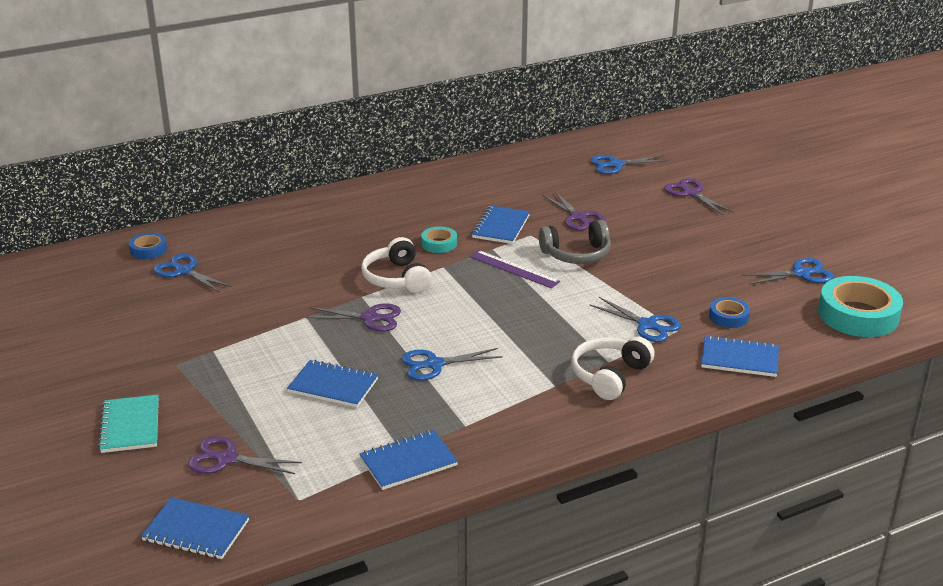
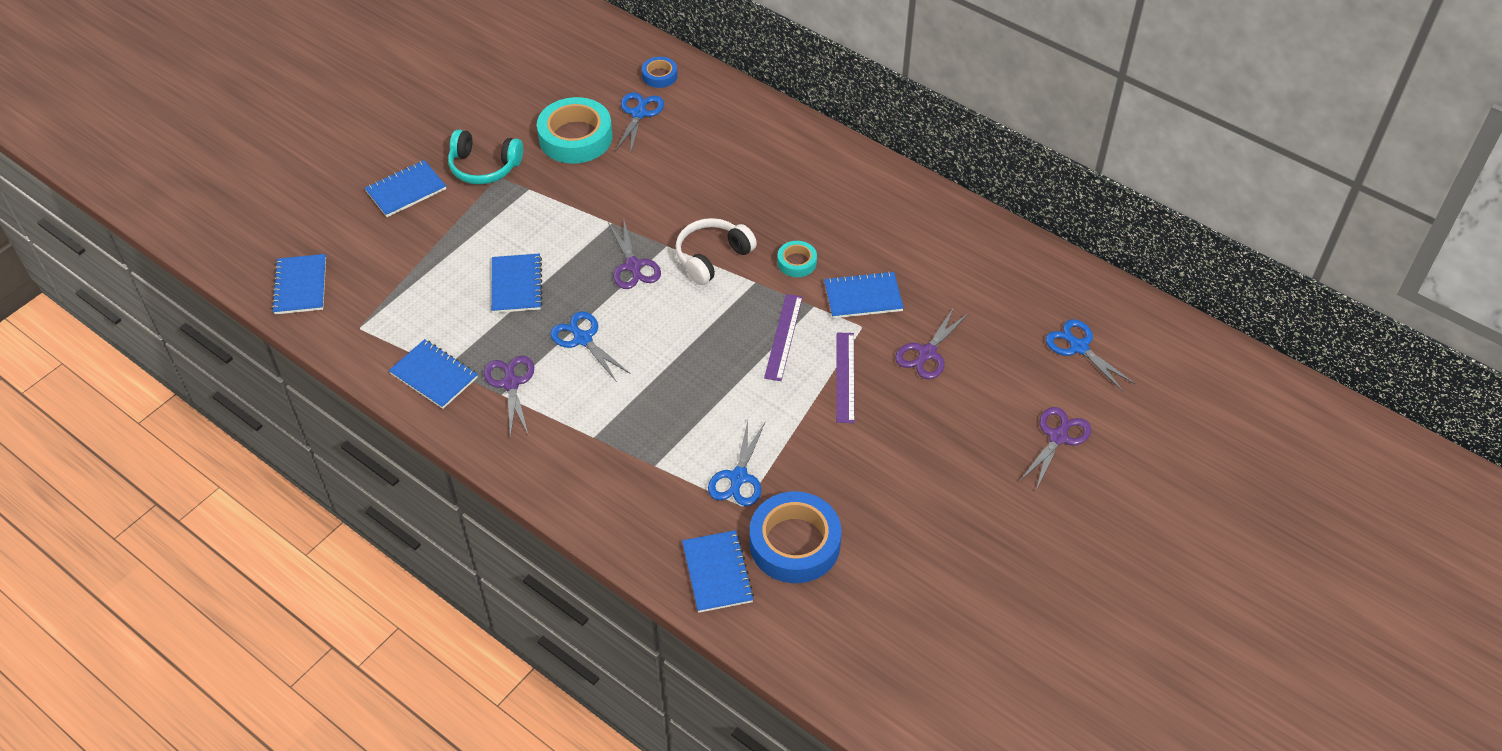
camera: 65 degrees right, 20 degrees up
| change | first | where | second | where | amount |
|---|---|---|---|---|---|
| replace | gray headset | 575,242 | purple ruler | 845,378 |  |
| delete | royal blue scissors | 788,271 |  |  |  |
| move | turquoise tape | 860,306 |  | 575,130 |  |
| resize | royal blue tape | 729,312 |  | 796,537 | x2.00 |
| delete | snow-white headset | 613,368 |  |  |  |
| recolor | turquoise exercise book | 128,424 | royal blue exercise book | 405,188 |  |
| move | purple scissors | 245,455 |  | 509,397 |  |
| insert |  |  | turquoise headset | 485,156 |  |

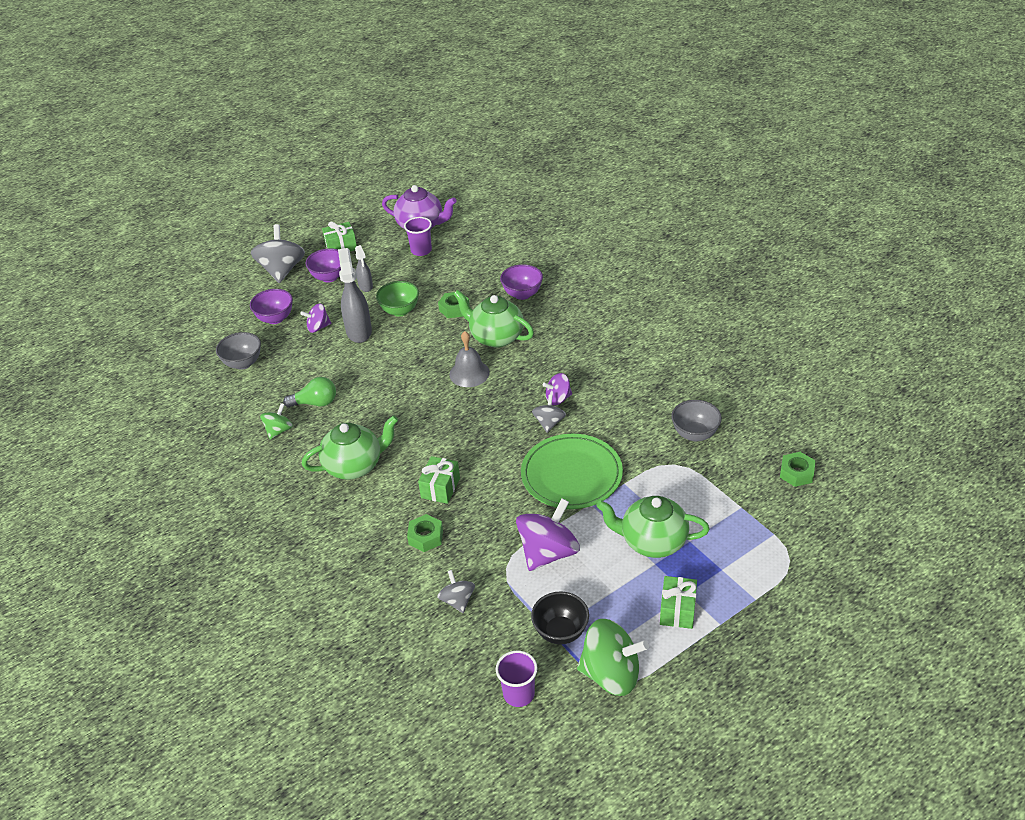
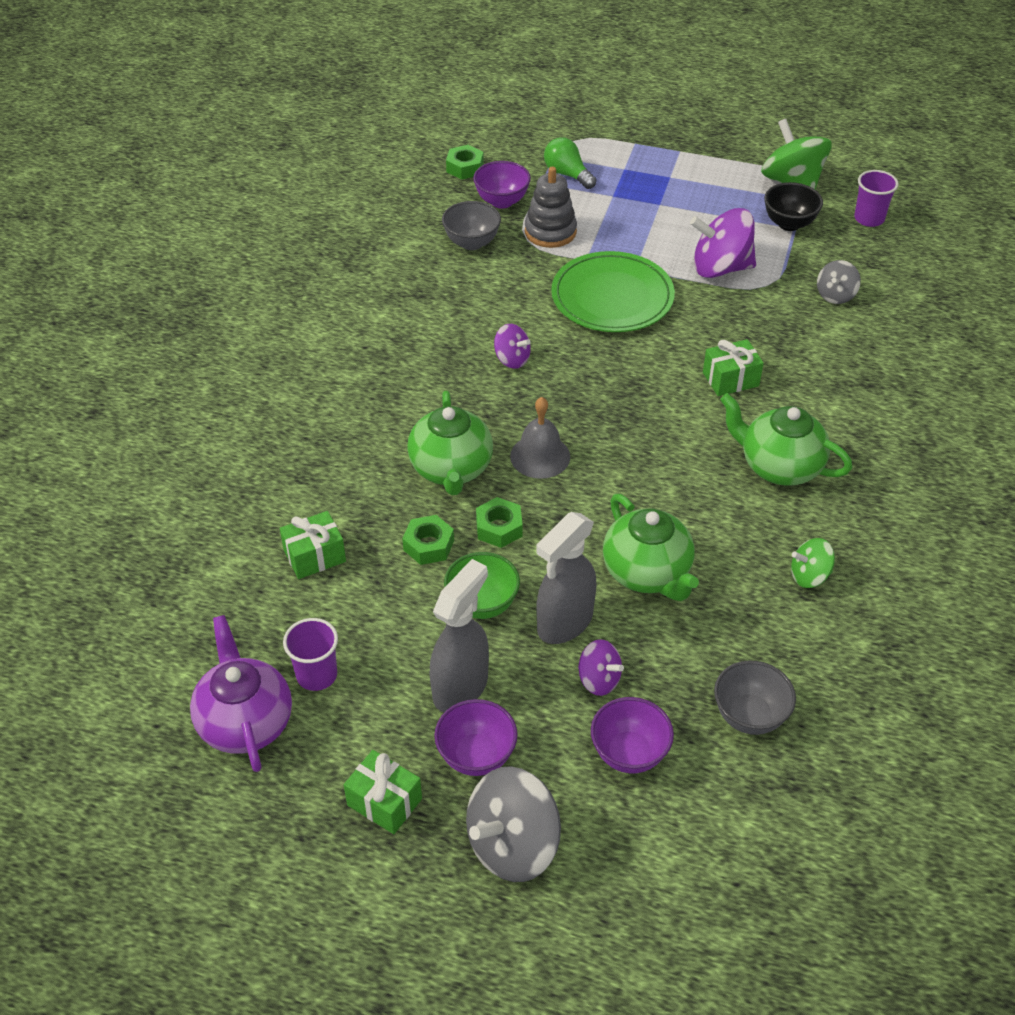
camera: 130 degrees left, 5 degrees up
| change | first | where | second | where | amount |
|---|---|---|---|---|---|
| resize | gray sprayer | 364,268 |  | 459,635 | x1.79 |
| move | purple deep dish | 521,282 |  | 502,185 |  |
| move | leaf-green light bulb | 309,392 |  | 570,163 |  |
| delete | gray toy top | 549,413 |  |  |  |
| move | leaf-green teapot | 653,527 |  | 651,547 |  |
| move | leaf-green nut | 425,533 |  | 499,522 |  |
| move | leaf-green present | 678,602 |  | 313,545 |  |
| insert |  |  | gray stacking toy | 551,207 |  |

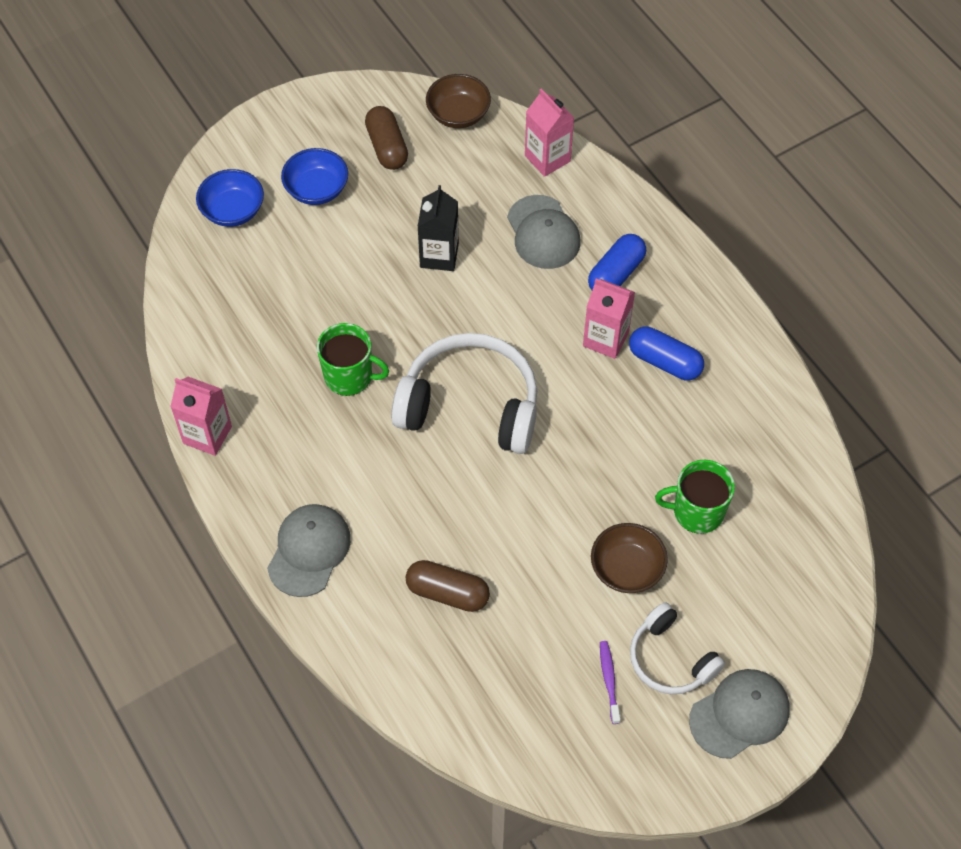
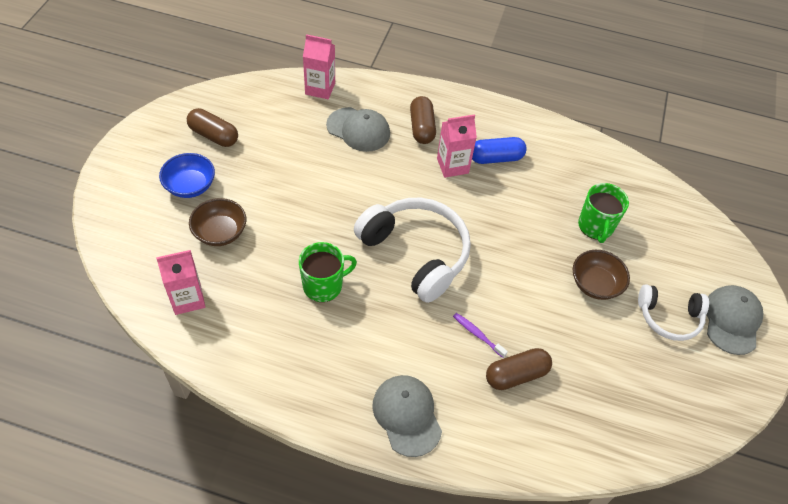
camera: 45 degrees left, 5 degrees down
| change | first | where | second | where | amount |
|---|---|---|---|---|---|
| move | russet deep dish | 458,101 |  | 217,222 |  |
| delete | royal blue deep dish | 230,198 |  |  |  |
| delete | jet-black milk carton | 438,228 |  |  |  |
| recolor | royal blue pill shape | 617,262 | russet pill shape | 423,120 |  |
| rotate | snow-white headset | 464,393 |  | 412,250 | 75 degrees clockwise |
| move | rosy milk carton | 201,416 |  | 180,282 |  |
| rotate | leaf-green coffee mug | 695,497 |  | 603,213 | 45 degrees counterclockwise |
| move | purple toothbrush | 610,682 |  | 480,335 |  |

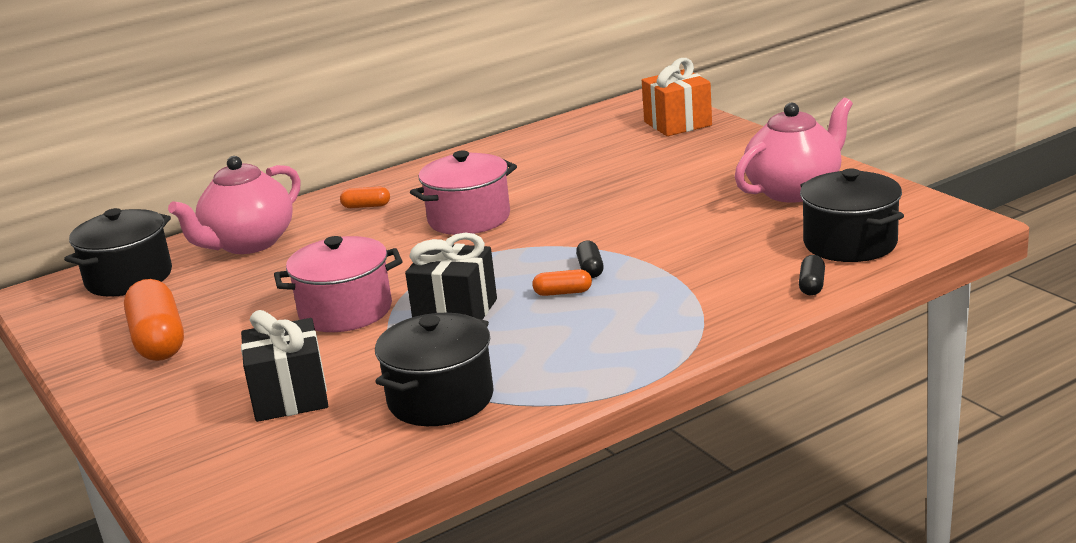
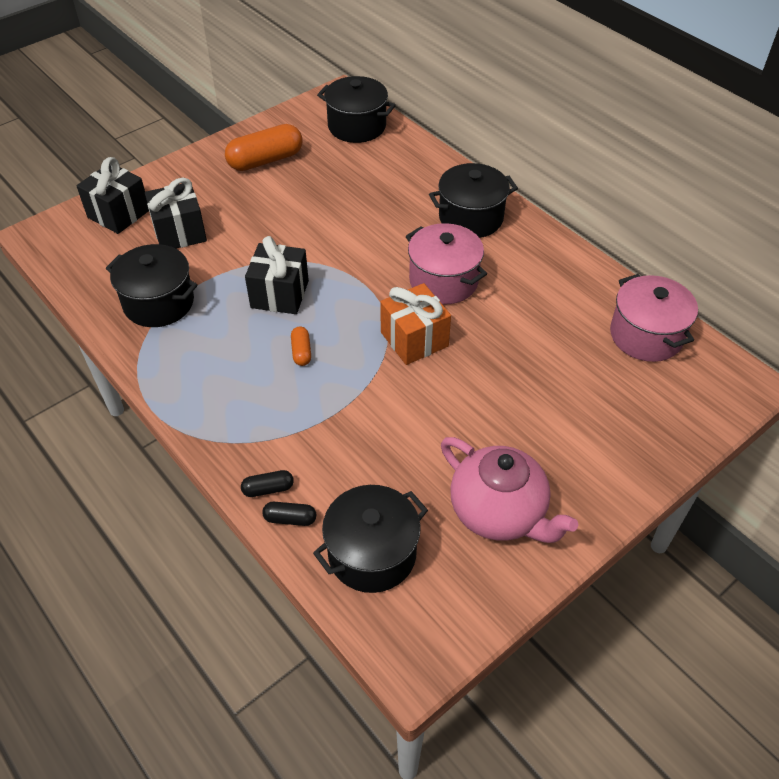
camera: 80 degrees right, 25 degrees up
| change | first | where | second | where | amount |
|---|---|---|---|---|---|
| move | bright orange present | 677,97 |  | 415,324 |  |
| delete | rosy teapot | 234,205 |  |  |  |
| replace | bright orange pill shape | 365,197 | jet-black pot | 473,200 |  |
| move | rosy pot | 338,284 |  | 654,318 |  |
| move | jet-black pill shape | 590,259 |  | 267,483 |  |
| insert |  |  | jet-black present | 113,195 |  |

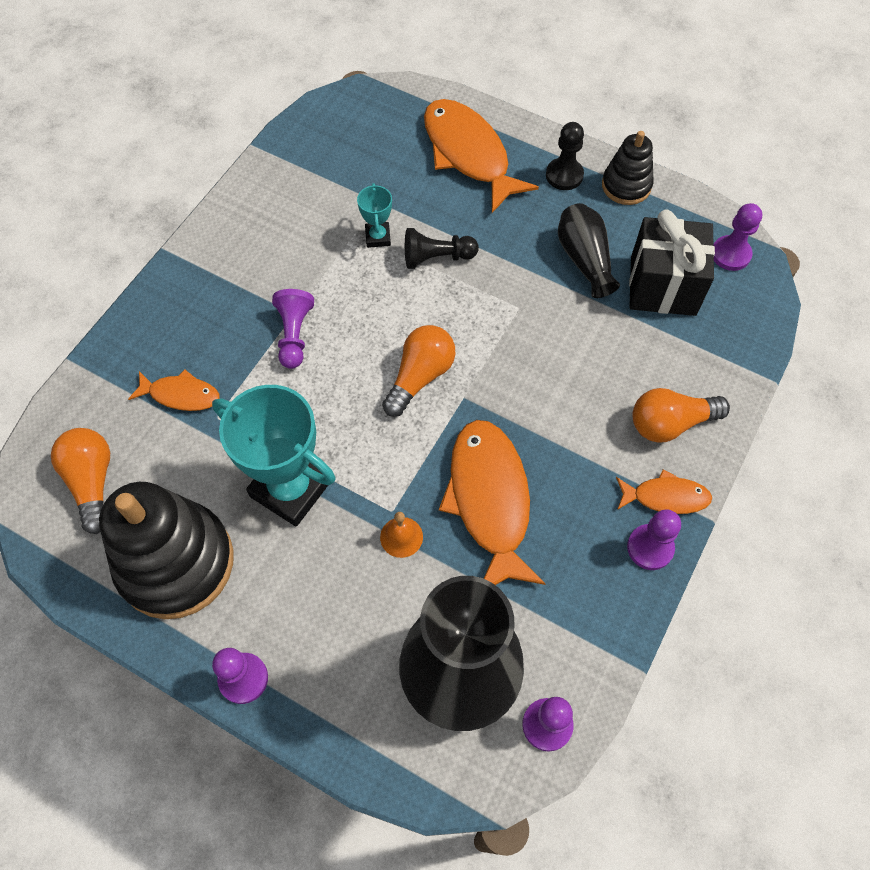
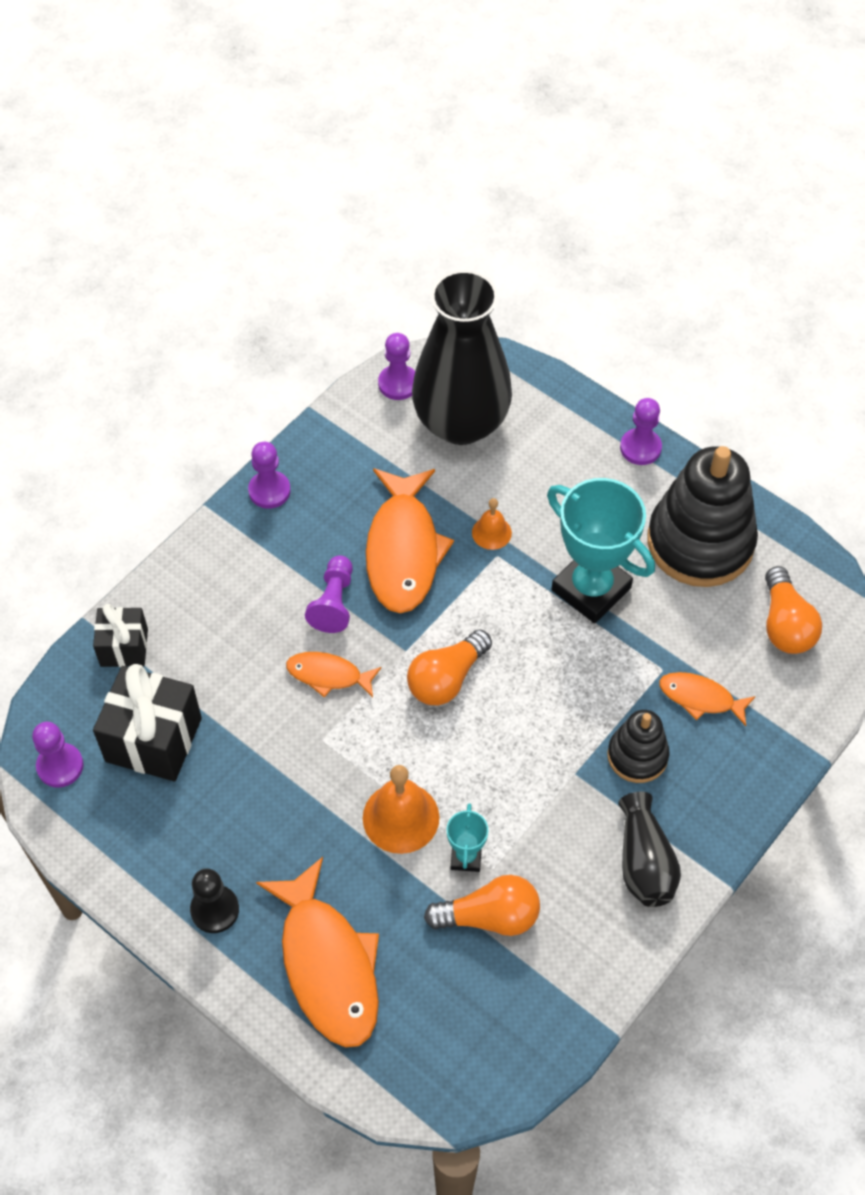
camera: 170 degrees left, 5 degrees down
| change | first | where | second | where | amount |
|---|---|---|---|---|---|
| move | jet-black stacking toy | 628,168 |  | 638,746 |  |
| move | jet-black tall vase | 589,250 |  | 649,849 |  |
| replace | jet-black pawn | 442,248 | bright orange hand bell | 401,809 |  |
| move | purple pawn | 293,329 |  | 329,594 |  |
| move | bright orange light bulb | 681,415 |  | 482,905 |  |
| move | bright orange fish figure | 664,491 |  | 334,674 |  |
| insert |  |  | jet-black present | 120,635 |  |

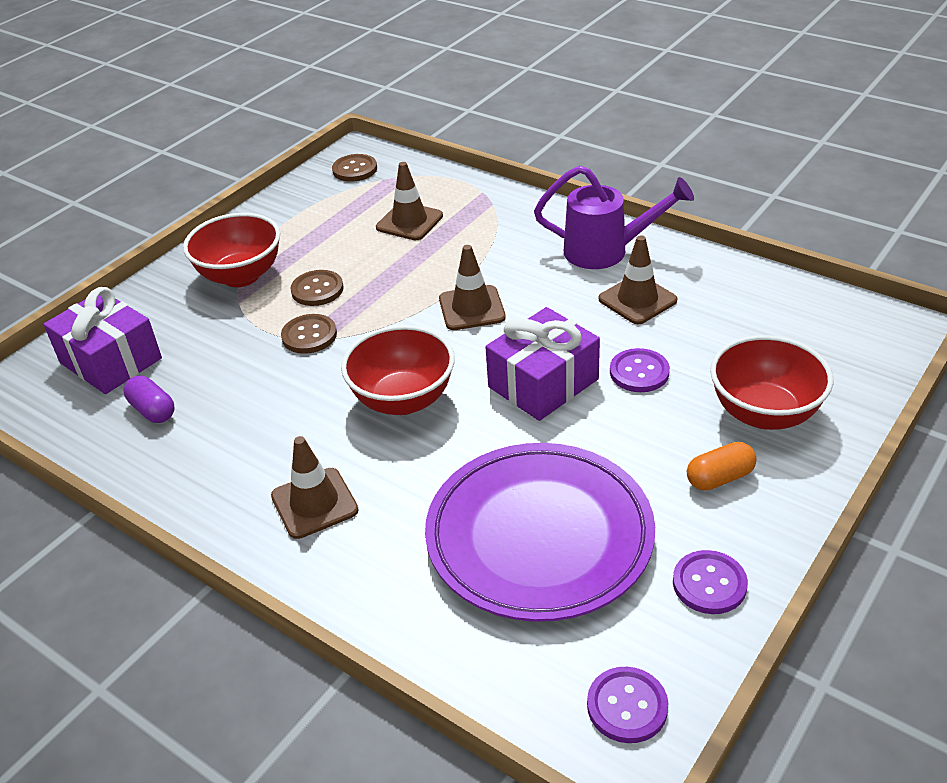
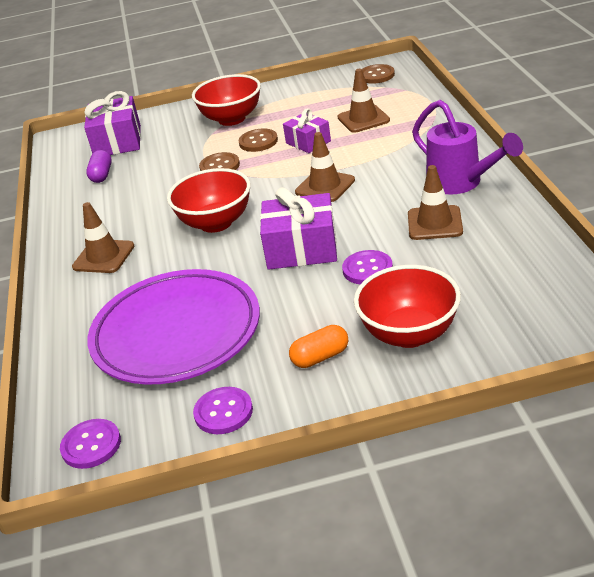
camera: 45 degrees right, 5 degrees down
| change | first | where | second | where | amount |
|---|---|---|---|---|---|
| rotate | bright orange pill shape | 721,466 |  | 318,346 | 45 degrees counterclockwise |
| insert |  |  | purple present | 307,130 |  |

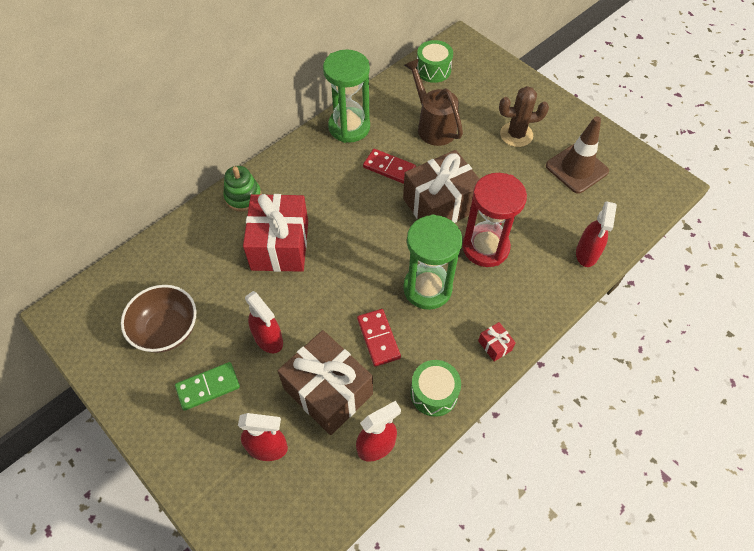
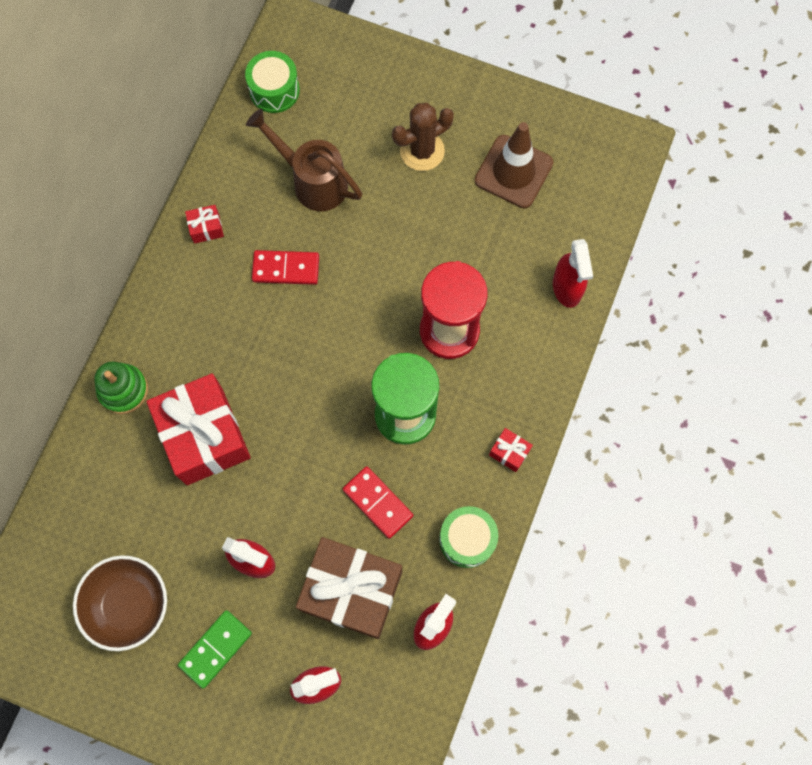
camera: 25 degrees left, 15 degrees up
| change | first | where | second | where | amount |
|---|---|---|---|---|---|
| replace | leaf-green sand timer | 346,96 | red present | 204,224 |  |
| delete | russet present | 441,186 |  |  |  |

